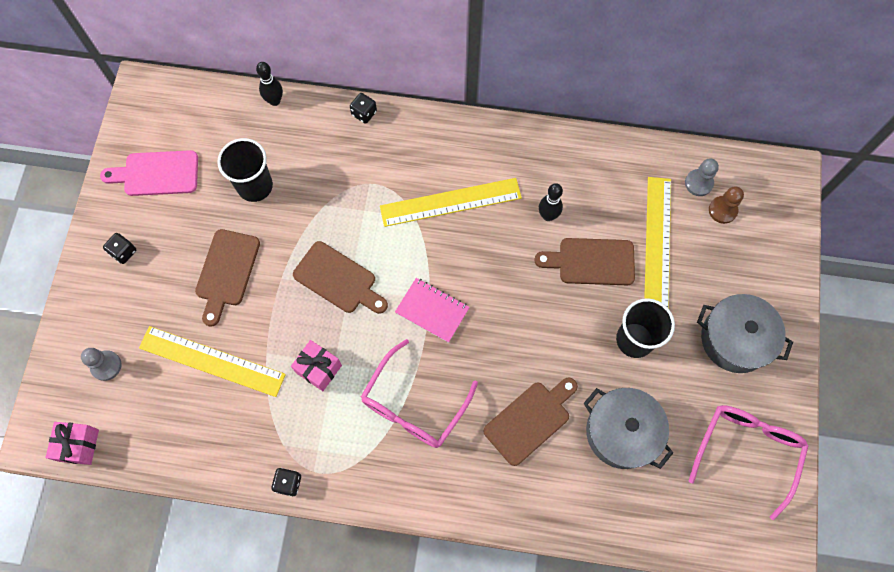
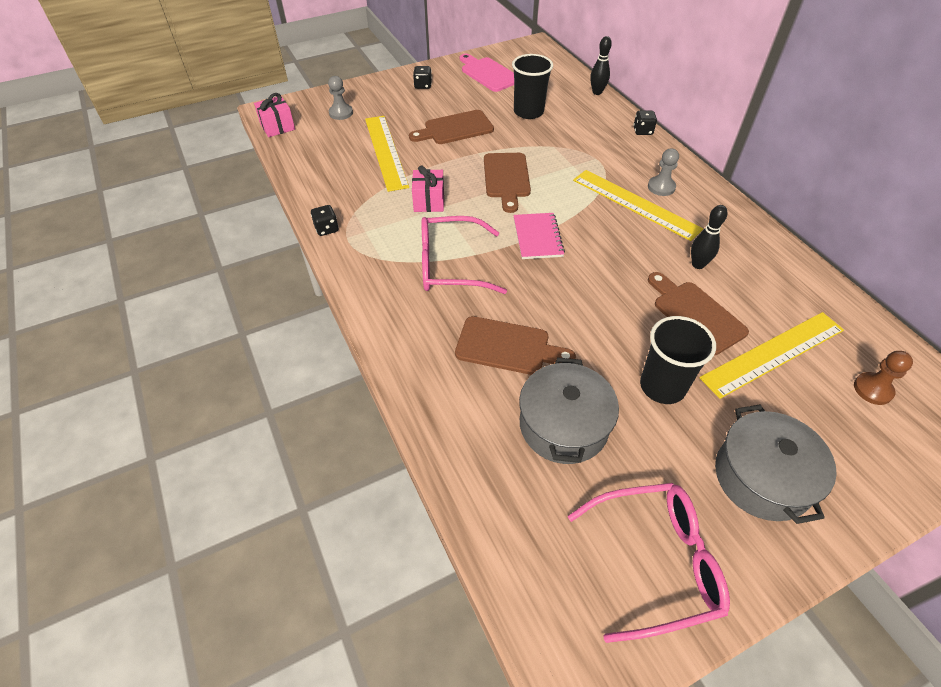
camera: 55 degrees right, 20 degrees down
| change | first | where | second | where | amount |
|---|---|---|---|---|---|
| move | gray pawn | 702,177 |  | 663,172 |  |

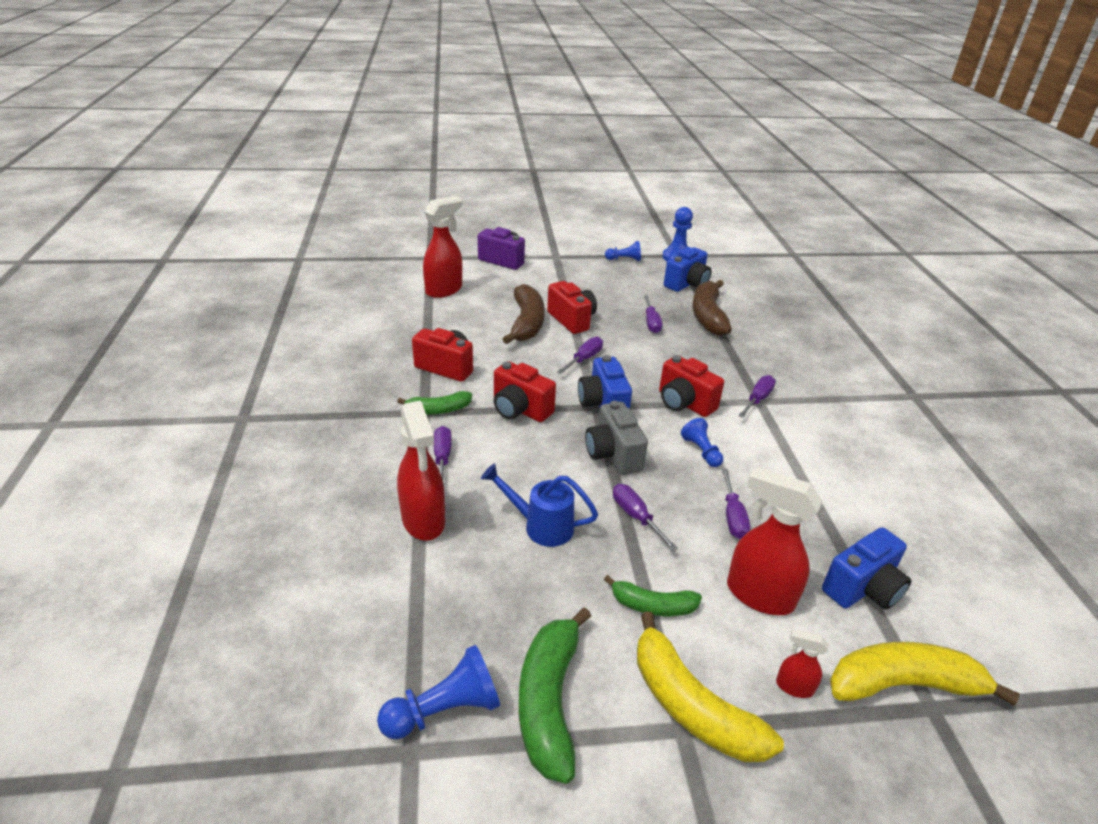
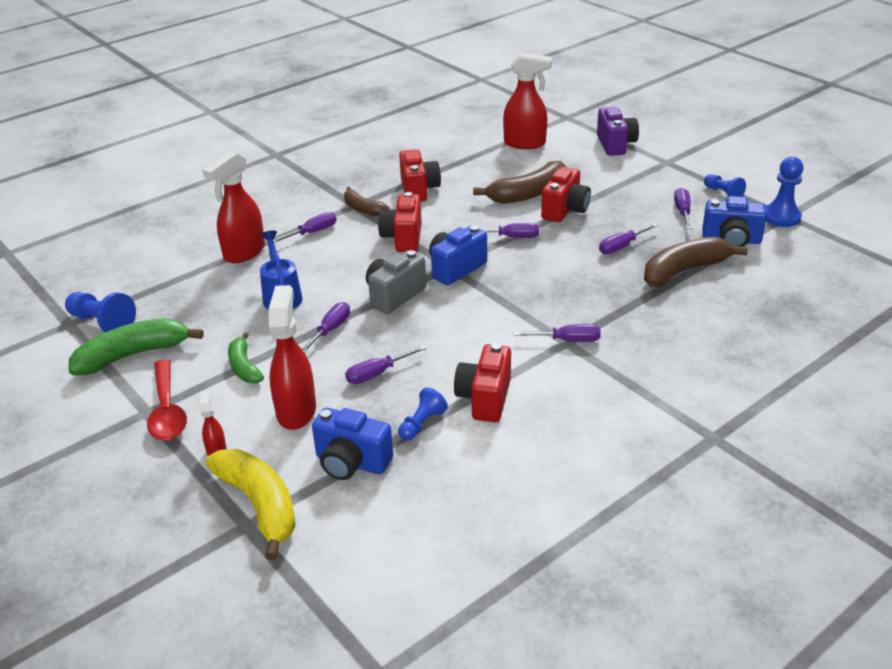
camera: 60 degrees right, 0 degrees up
| change | first | where | second | where | amount |
|---|---|---|---|---|---|
| move | red photo camera | 691,386 |  | 482,382 |  |
| recolor | leaf-green toy banana | 434,403 | russet toy banana | 367,201 |  |
| move | royal blue pawn | 702,442 |  | 423,413 |  |
| replace | yellow toy banana | 710,686 | red teaspoon | 167,399 |  |
| insert |  |  | purple screwdriver | 683,208 |  |

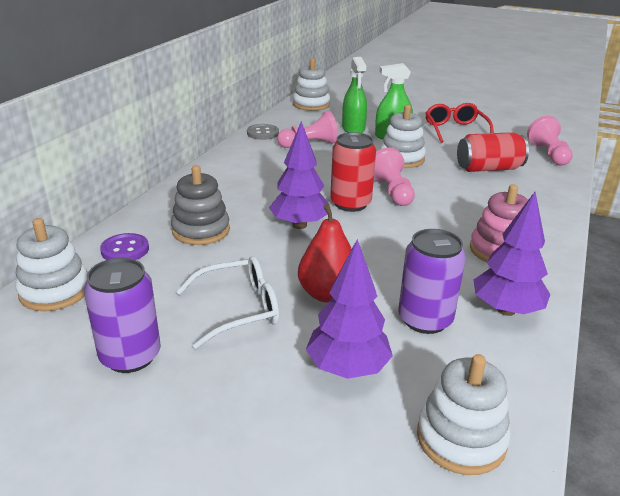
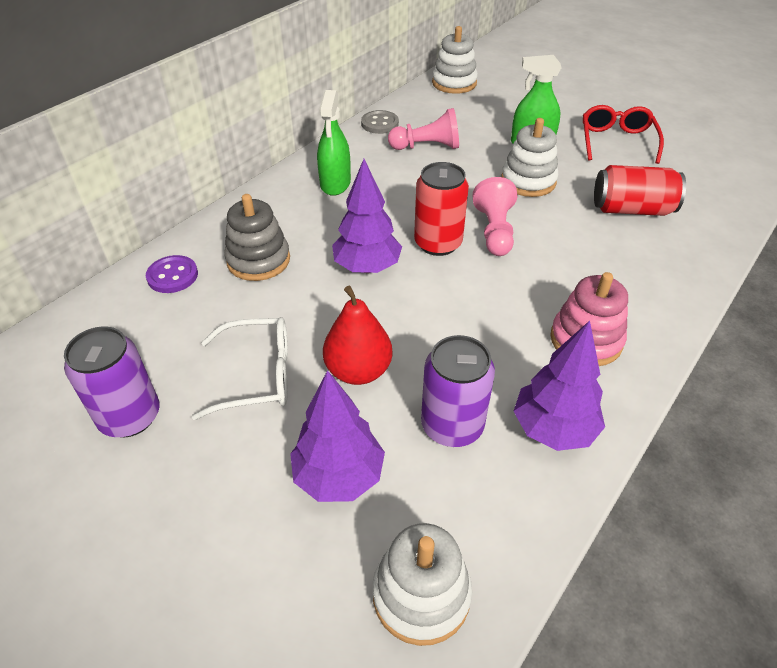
camera: 15 degrees right, 15 degrees up
| change | first | where | second | where | amount |
|---|---|---|---|---|---|
| move | leaf-green sprayer | 354,95 |  | 334,143 |  |
| delete | rosy pawn | 550,140 |  |  |  |
| delete | snow-white stacking toy | 51,264 |  |  |  |

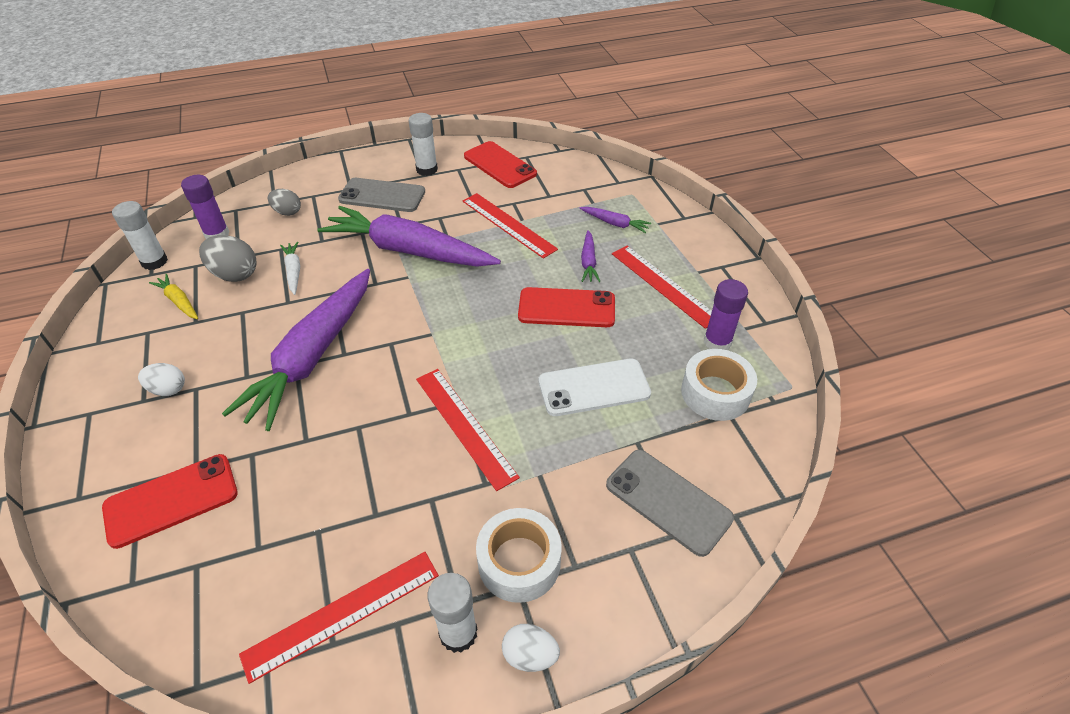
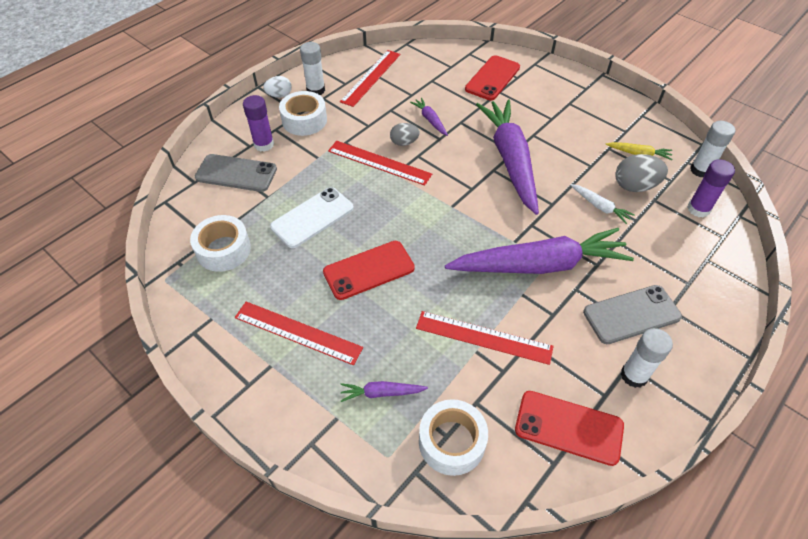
camera: 150 degrees right, 5 degrees up
| change | first | where | second | where | amount |
|---|---|---|---|---|---|
| move | gray egg | 284,202 |  | 405,134 |  |
| move | purple carrot | 590,256 |  | 429,117 |  |
| move | purple stick of glue | 726,314 |  | 258,123 |  |
| delete | snow-white egg | 161,379 |  |  |  |
| insert |  |  | snow-white tape | 453,437 |  |

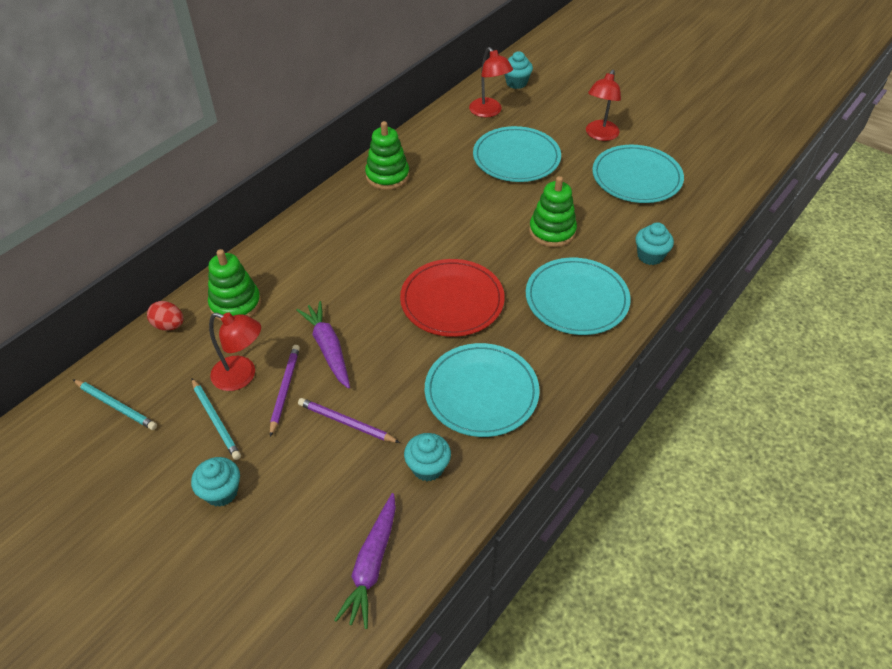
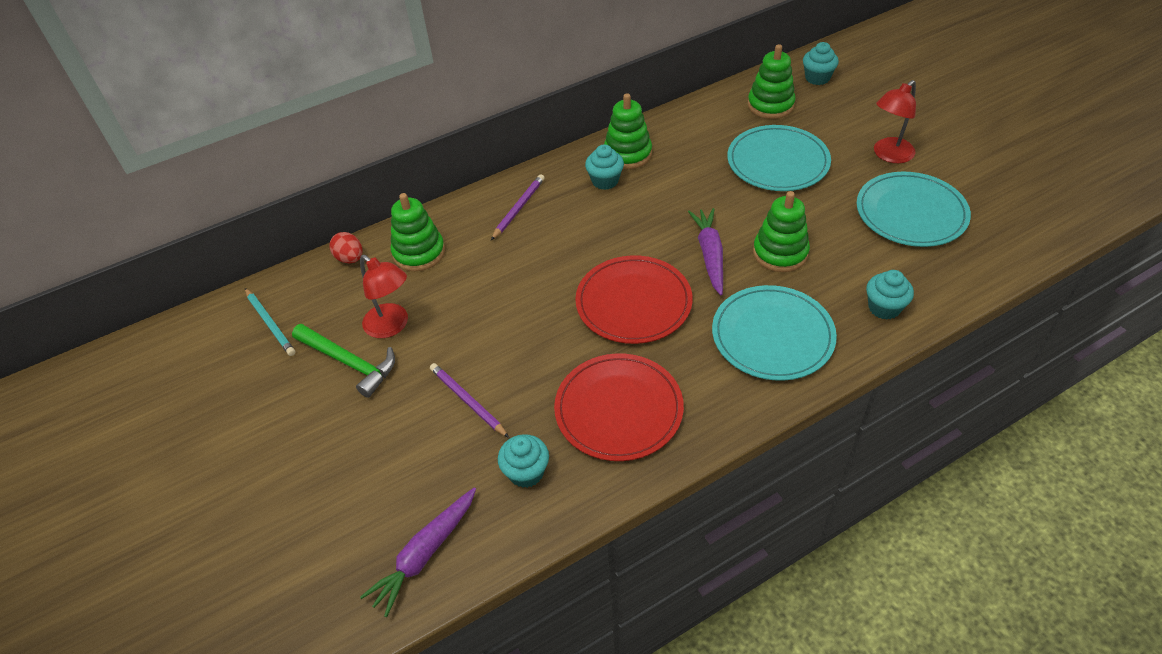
camera: 25 degrees right, 0 degrees up
| change | first | where | second | where | amount |
|---|---|---|---|---|---|
| replace | red reading lamp | 491,82 | leaf-green stacking toy | 772,81 |  |
| move | purple carrot | 323,345 |  | 705,251 |  |
| recolor | turquoise plate | 482,390 | red plate | 619,407 |  |
| move | purple pencil | 285,391 |  | 518,207 |  |
| replace | turquoise pencil | 216,419 | leaf-green claw hammer | 343,361 |  |
| move | turquoise cupcake | 215,482 |  | 604,167 |  |

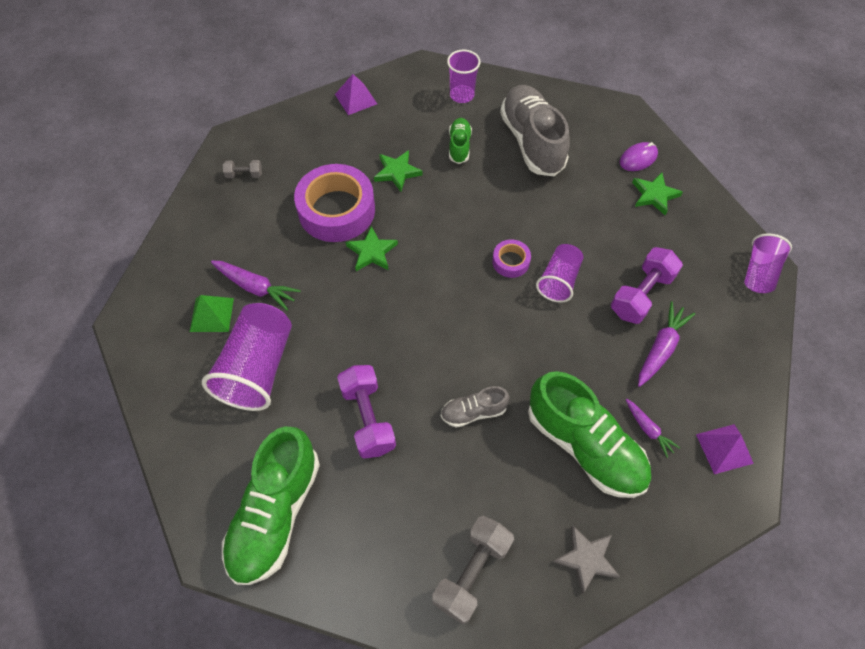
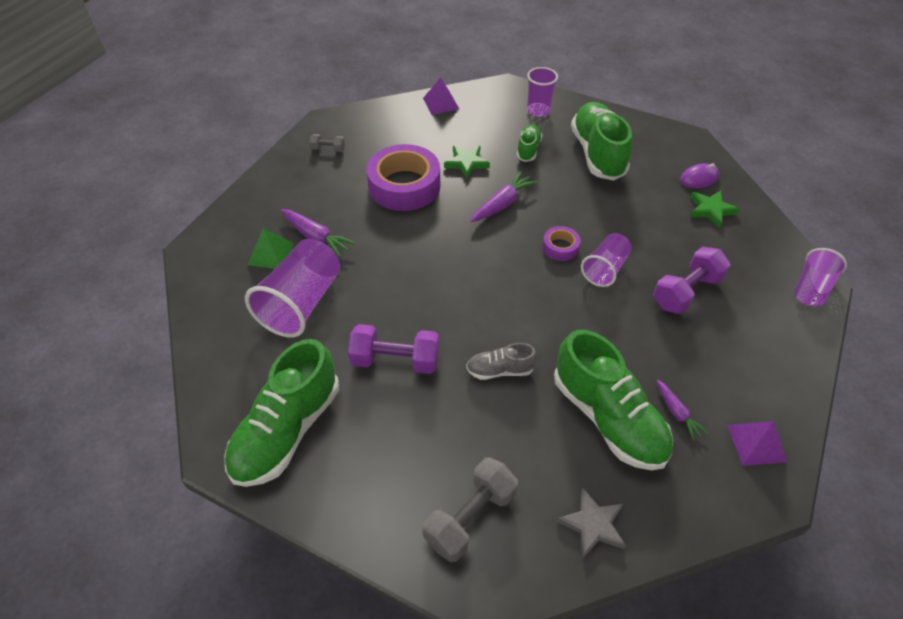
camera: 10 degrees right, 10 degrees down
| change | first | where | second | where | amount |
|---|---|---|---|---|---|
| recolor | gray shoe | 535,130 | leaf-green shoe | 601,141 |  |
| delete | leaf-green star shape | 372,248 |  |  |  |
| move | purple carrot | 666,344 |  | 504,197 |  |
| rotate | purple dumbbell | 366,412 |  | 393,349 | 75 degrees counterclockwise |

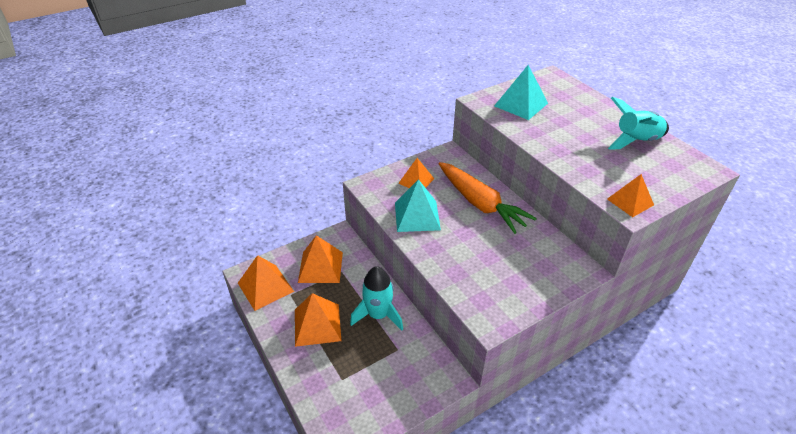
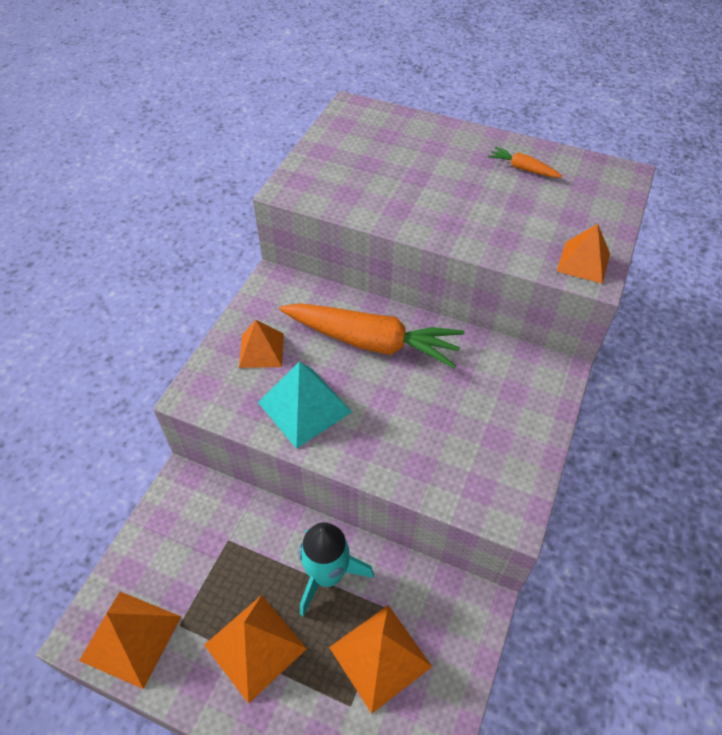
camera: 35 degrees left, 10 degrees up
| change | first | where | second | where | amount |
|---|---|---|---|---|---|
| delete | turquoise solid pyramid | 521,92 |  |  |  |
| replace | turquoise rocket | 638,123 | bright orange carrot | 525,162 |  |
| move | bright orange solid pyramid | 320,259 |  | 380,659 |  |

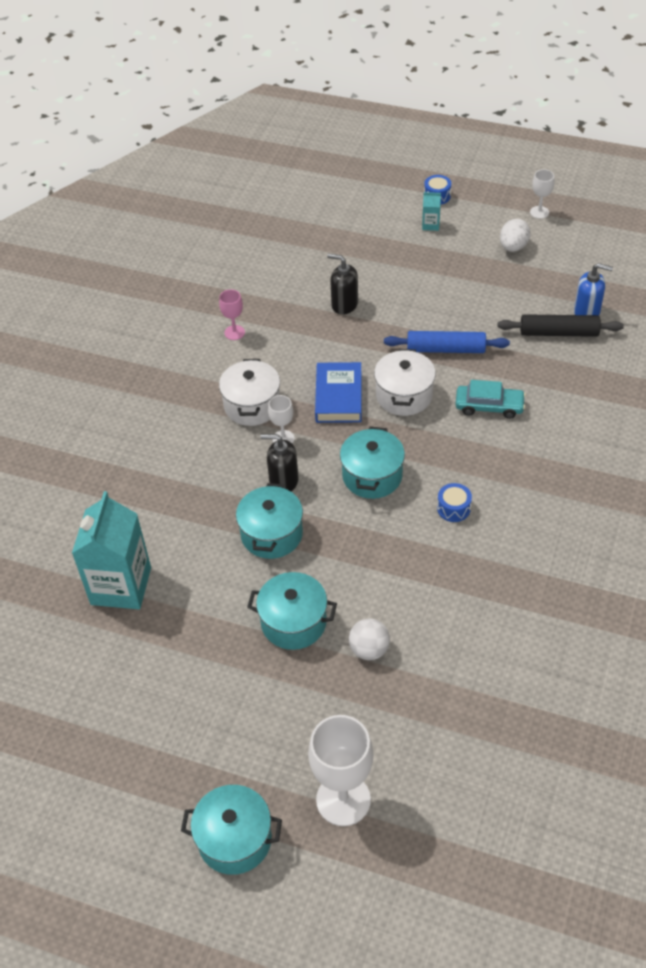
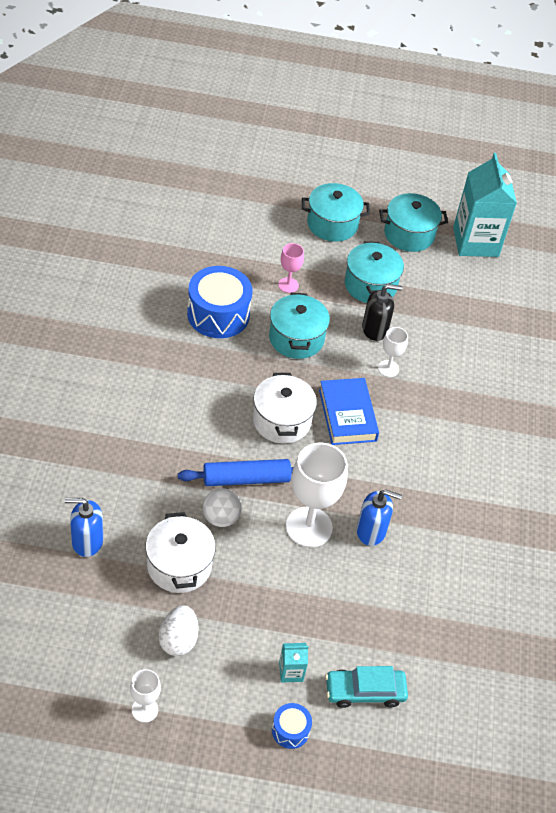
camera: 160 degrees right, 0 degrees up
| change | first | where | second | where | amount |
|---|---|---|---|---|---|
| recolor | jet-black pump bottle | 342,284 | royal blue pump bottle | 379,517 |  |
| move | rosy chalice | 232,314 |  | 291,268 |  |
| delete | jet-black pastry roller | 560,325 |  |  |  |
| move | snow-white pot | 249,392 |  | 180,552 |  |
| move | turquoise toy car | 490,399 |  | 366,687 |  |
| resize | royal blue toy drum | 454,502 |  | 219,302 | x2.08 |
| move | snow-white sphere | 369,639 |  | 222,507 |  |
| move | snow-white chalice | 340,770 |  | 317,495 |  |
| move | turquoise pot | 231,830 |  | 413,222 |  |

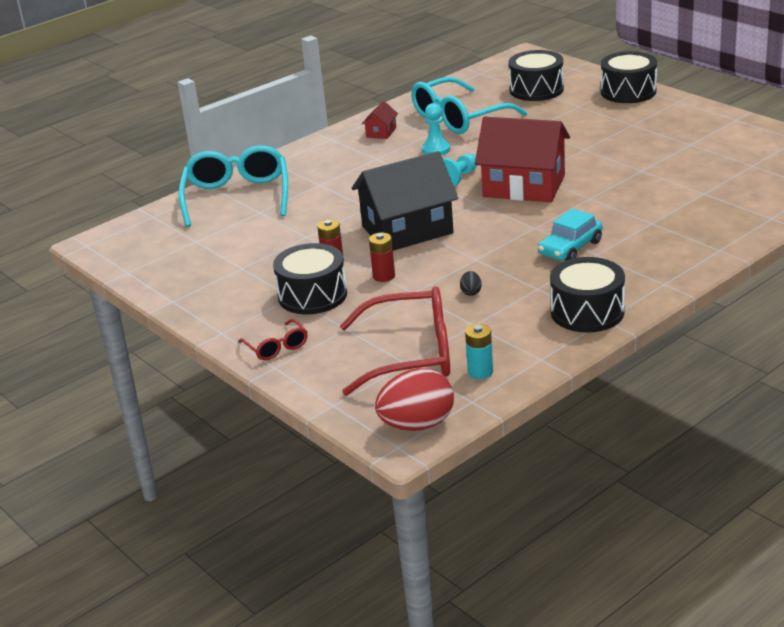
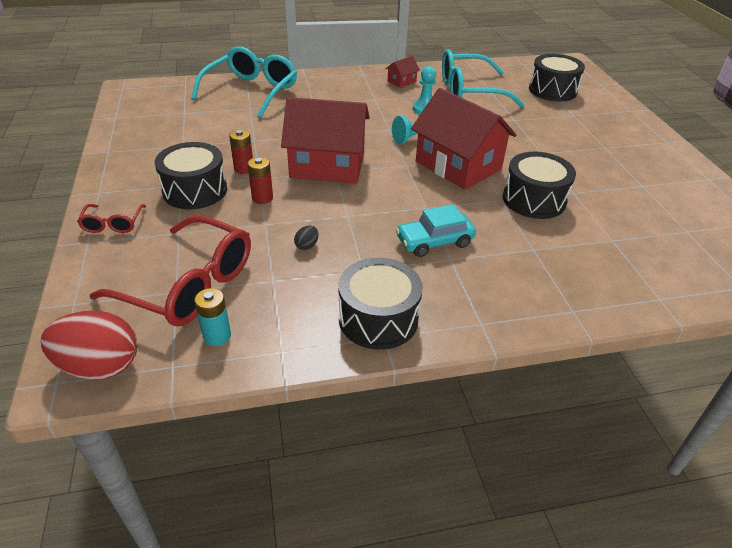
camera: 25 degrees right, 10 degrees up
| change | first | where | second | where | amount |
|---|---|---|---|---|---|
| move | jet-black toy drum | 629,77 |  | 539,185 |  |
| recolor | jet-black house | 405,201 | red house | 325,140 |  |

